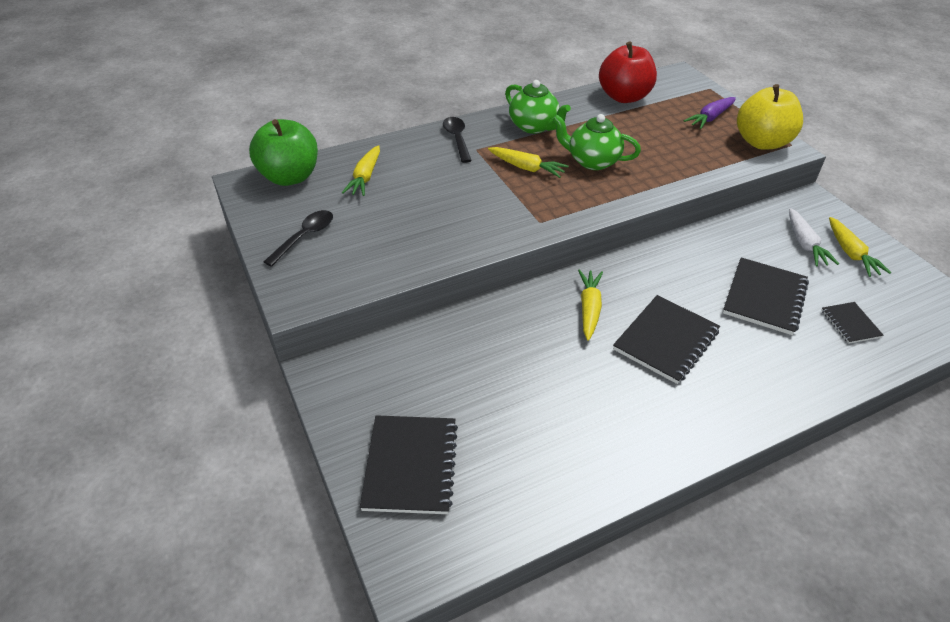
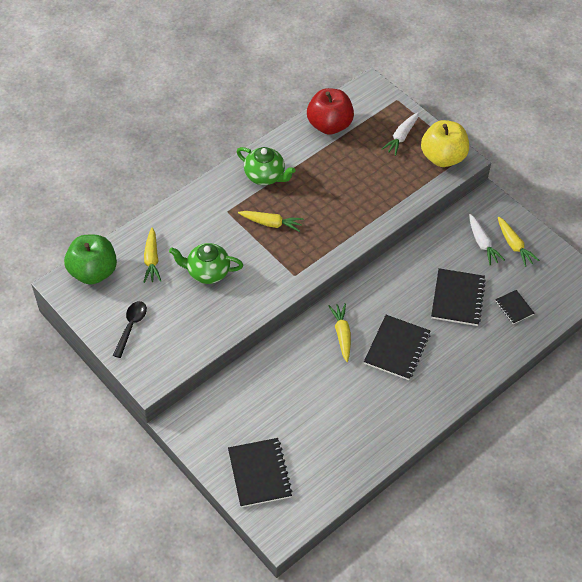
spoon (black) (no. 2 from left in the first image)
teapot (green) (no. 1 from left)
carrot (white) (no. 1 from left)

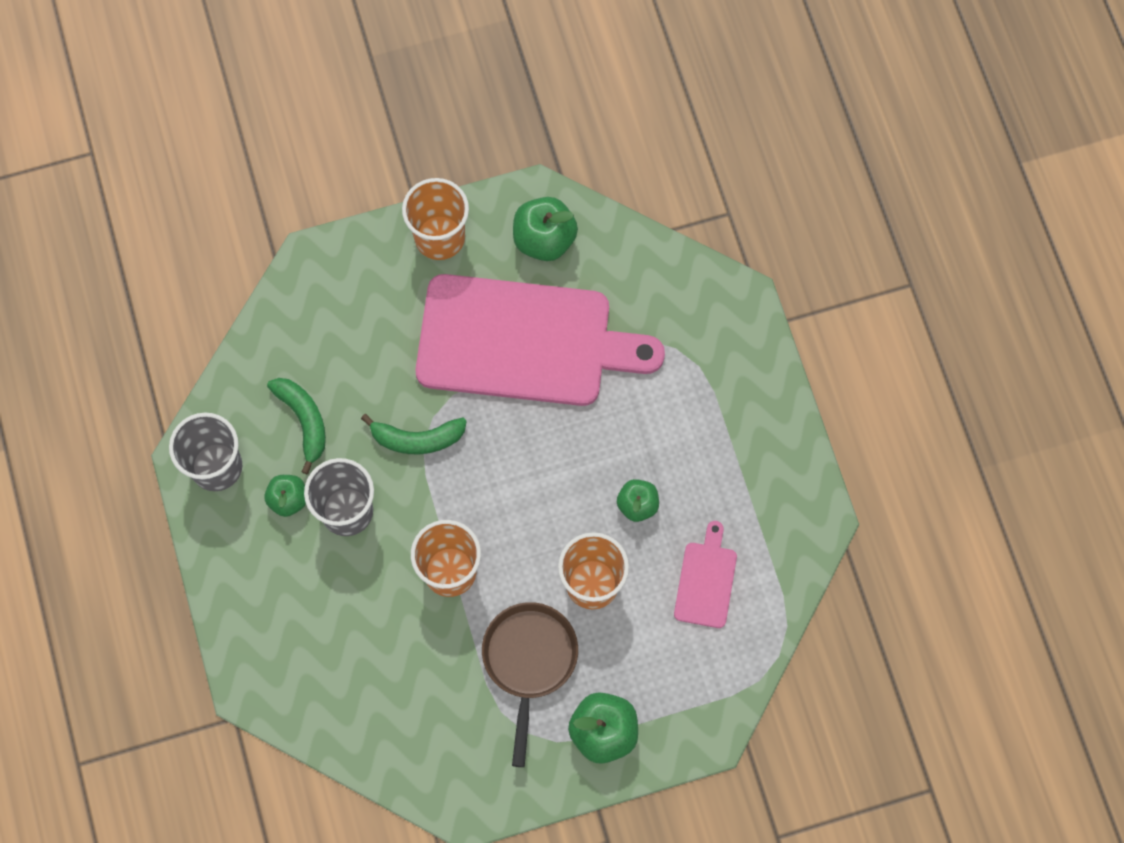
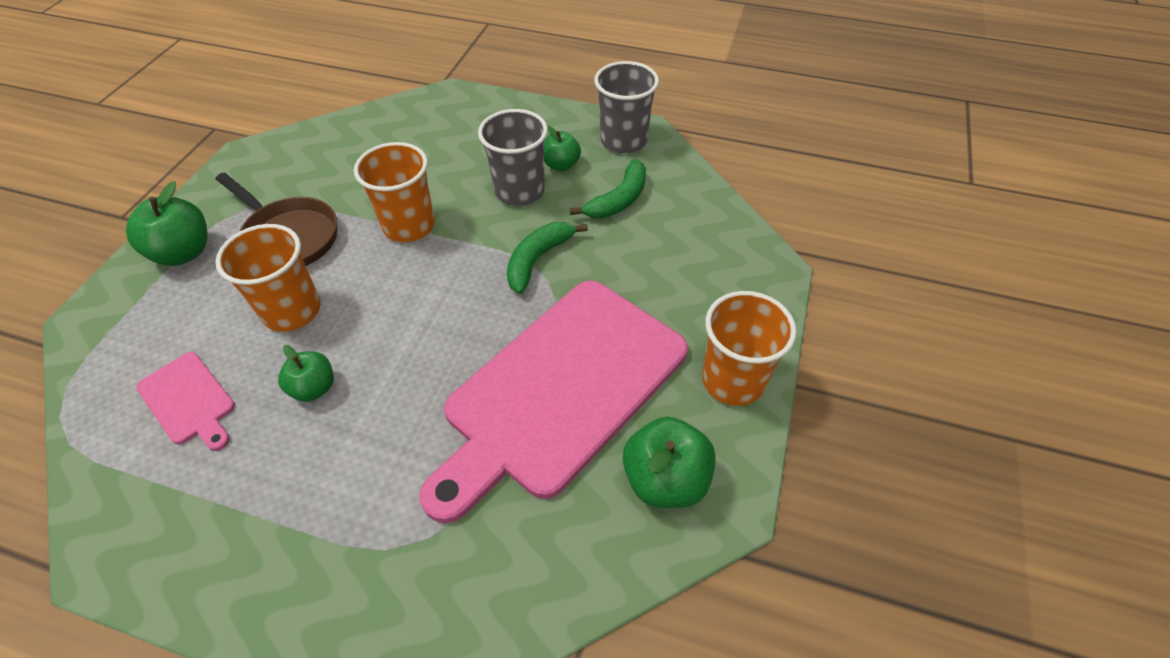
banana (green) (no. 2 from left)

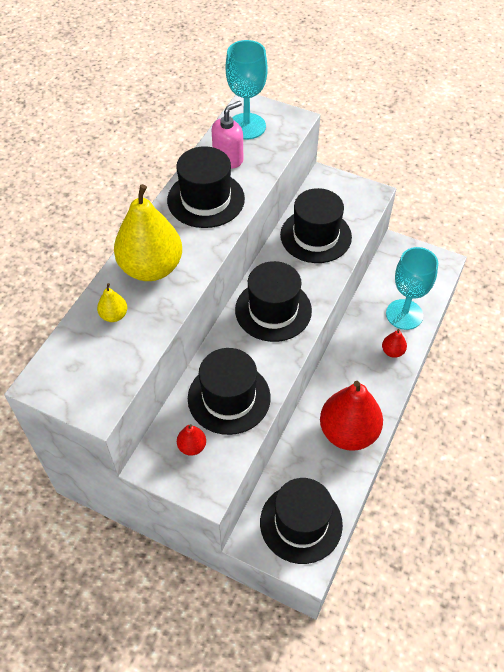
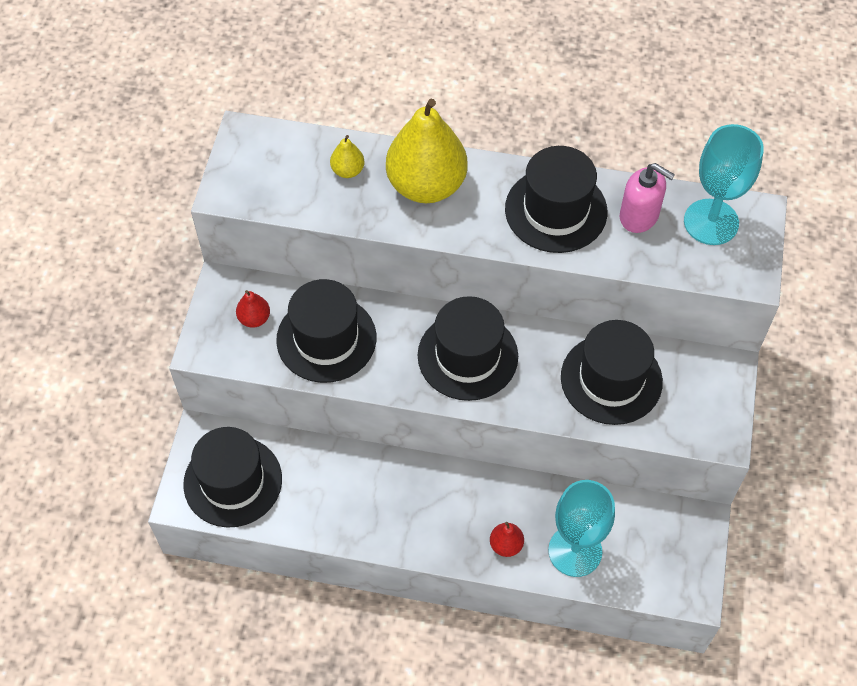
pear (red) (no. 2 from left in the first image)

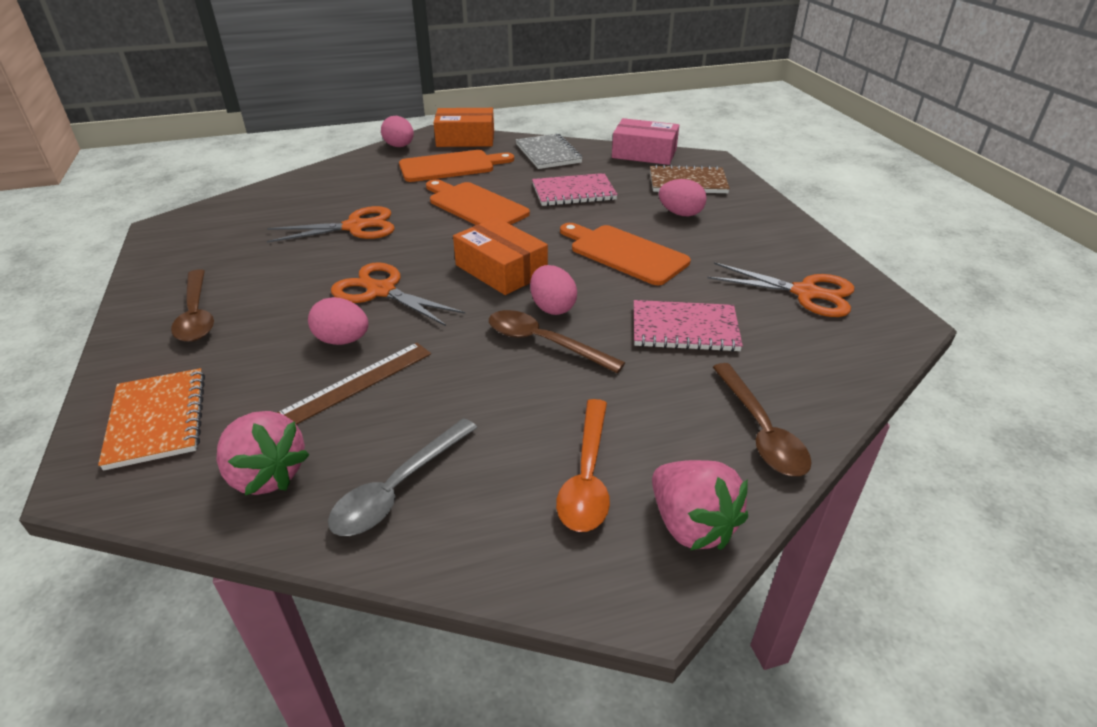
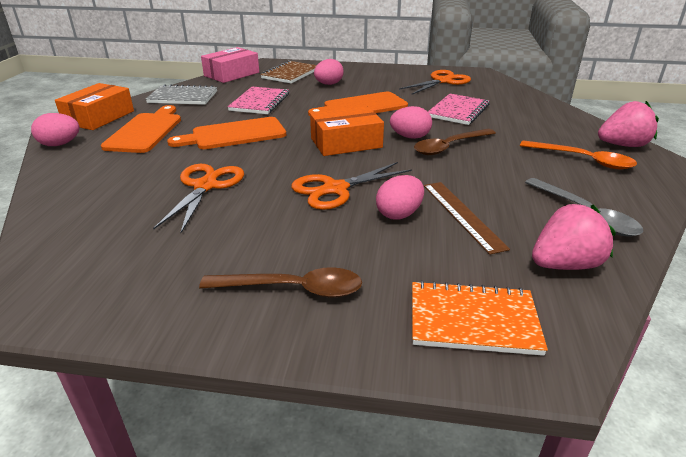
spoon (brown) (no. 3 from left in the first image)

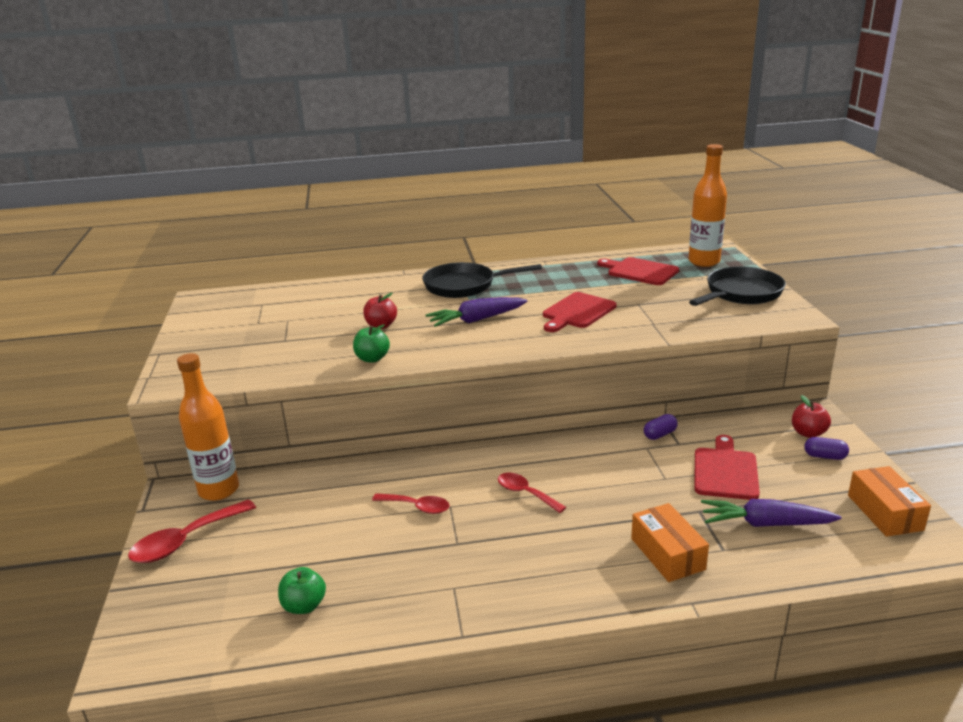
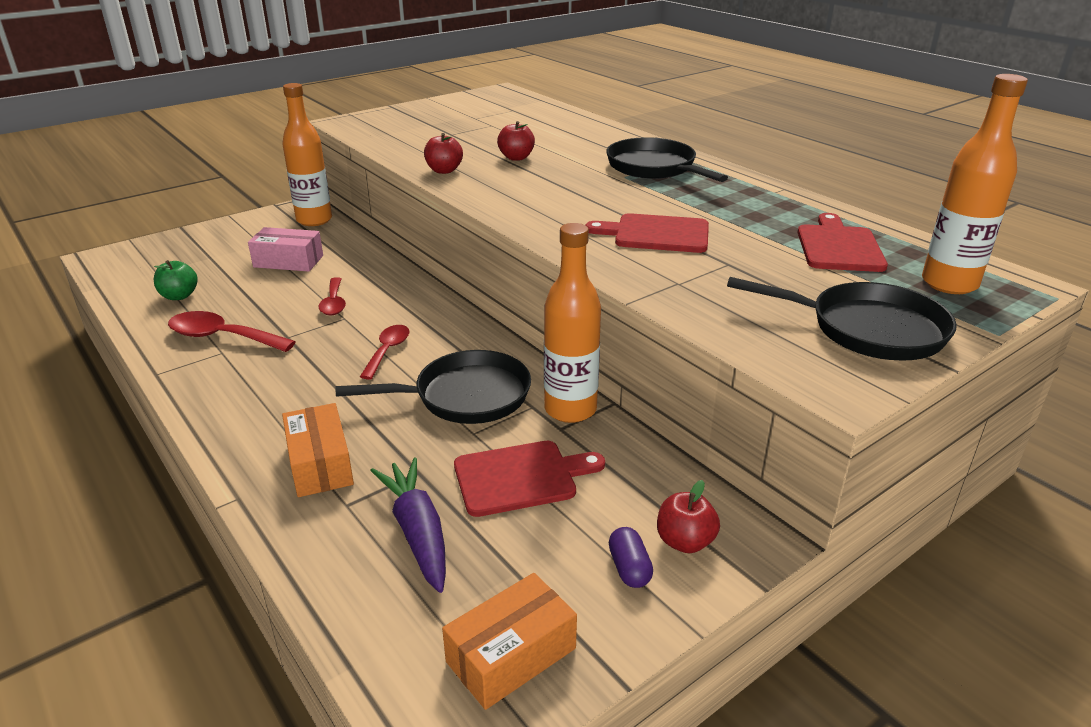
spoon (red) (no. 1 from left)
apple (red) (no. 1 from left)
carrot (purple) (no. 1 from left in the first image)
box (orange) (no. 1 from left)
bottle (orange) (no. 2 from left)
box (pink)
pan (black) (no. 1 from left)

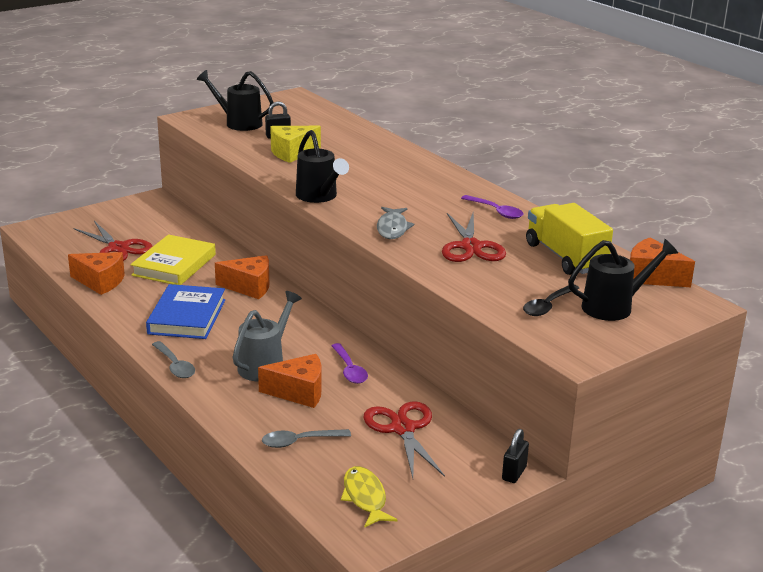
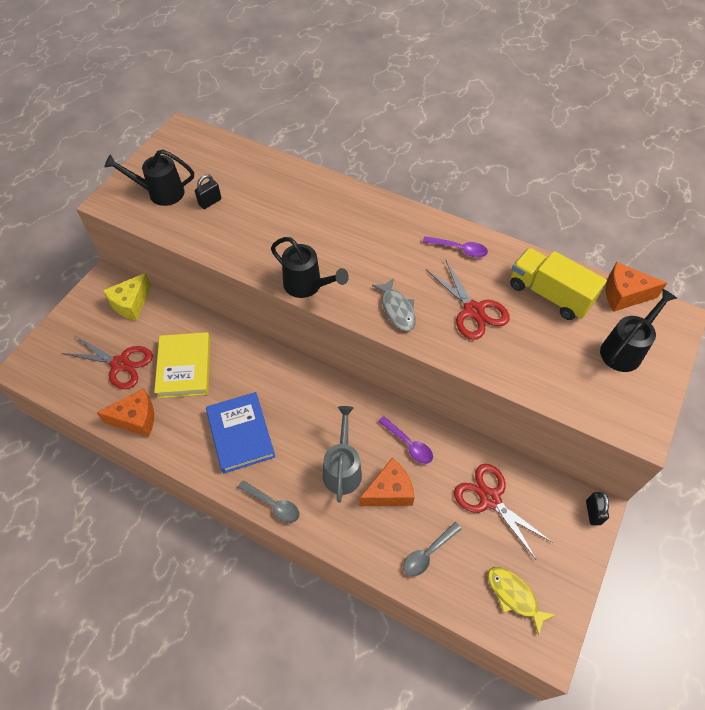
cheese (orange) (no. 2 from left in the first image)
cheese (yellow)
spoon (black)

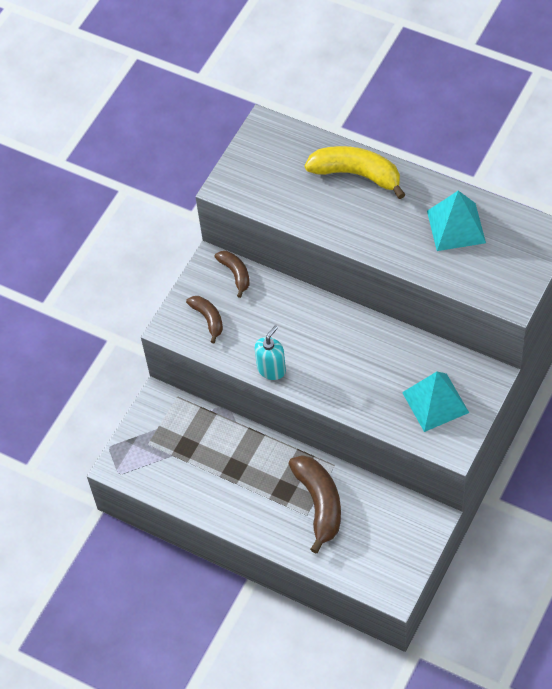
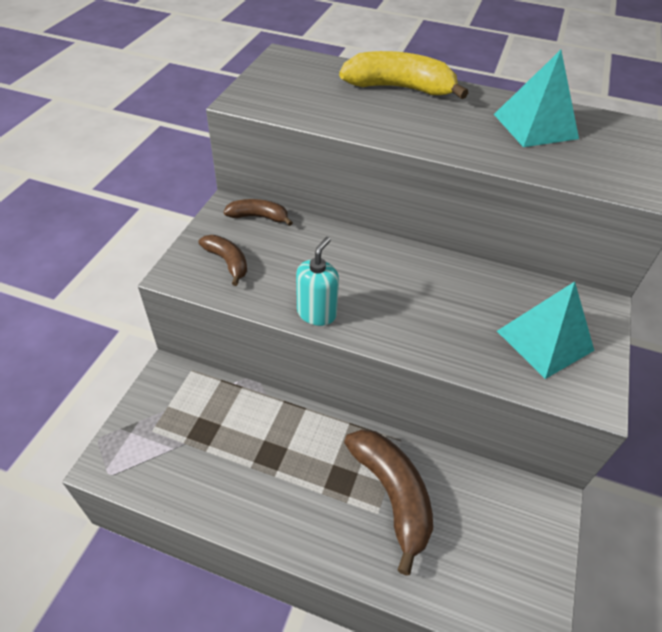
banana (brown) (no. 2 from left)

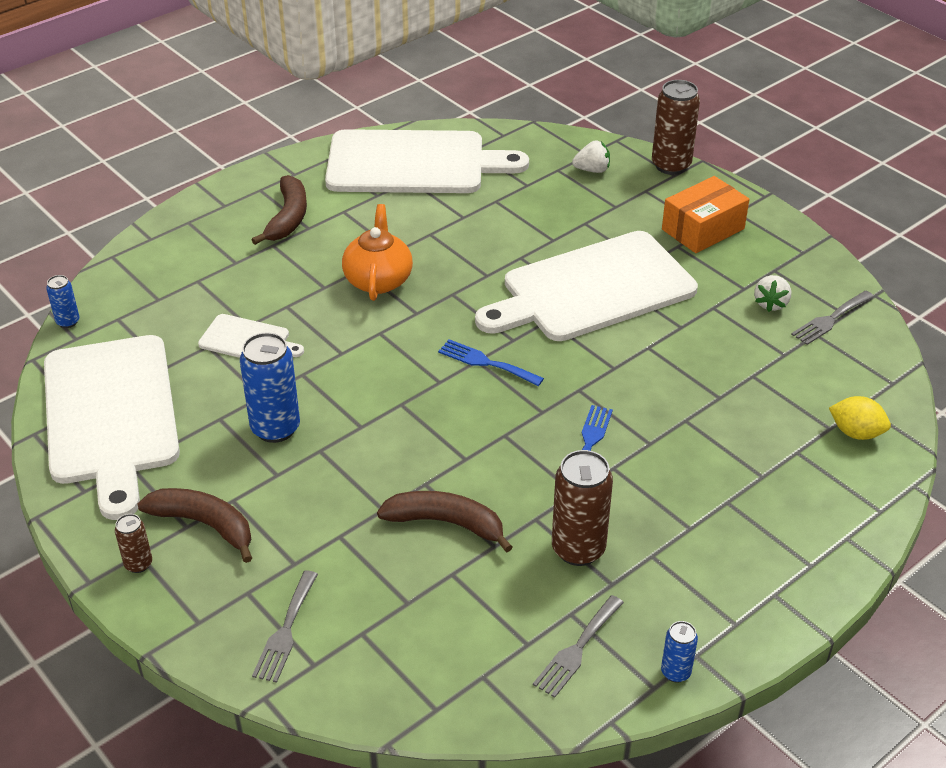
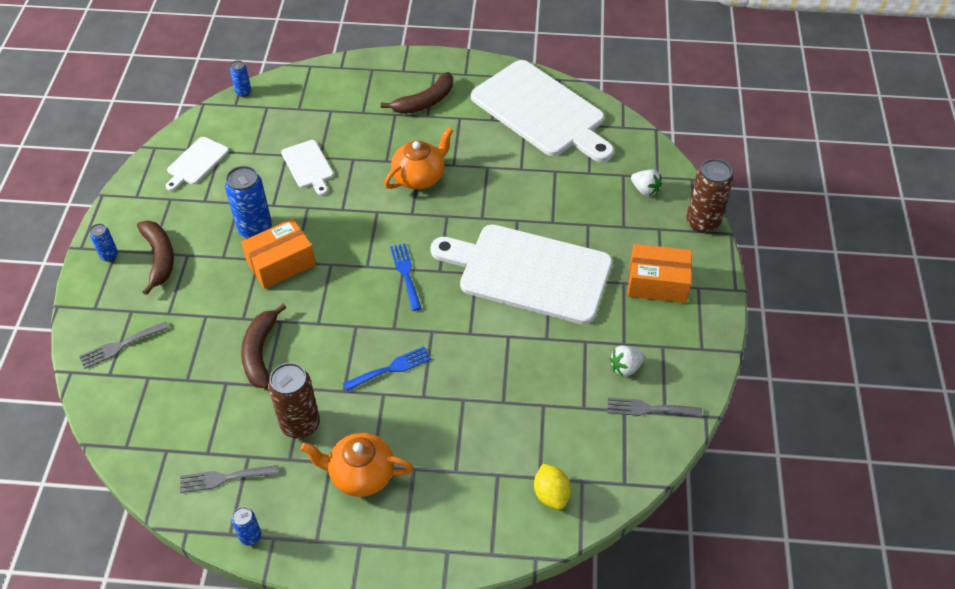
cutting board (white) (no. 1 from left)
can (blue) (no. 1 from left)
banana (brown) (no. 2 from left)
box (orange) (no. 1 from left)
teapot (orange) (no. 1 from left)

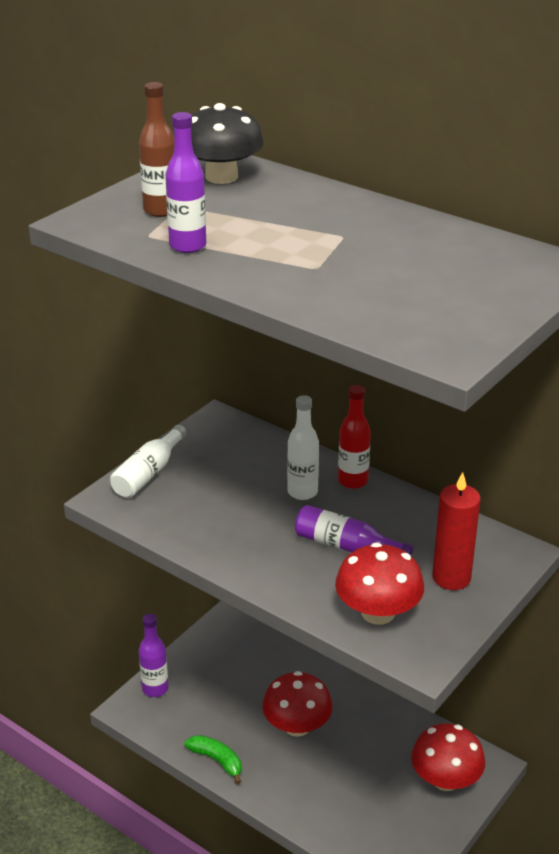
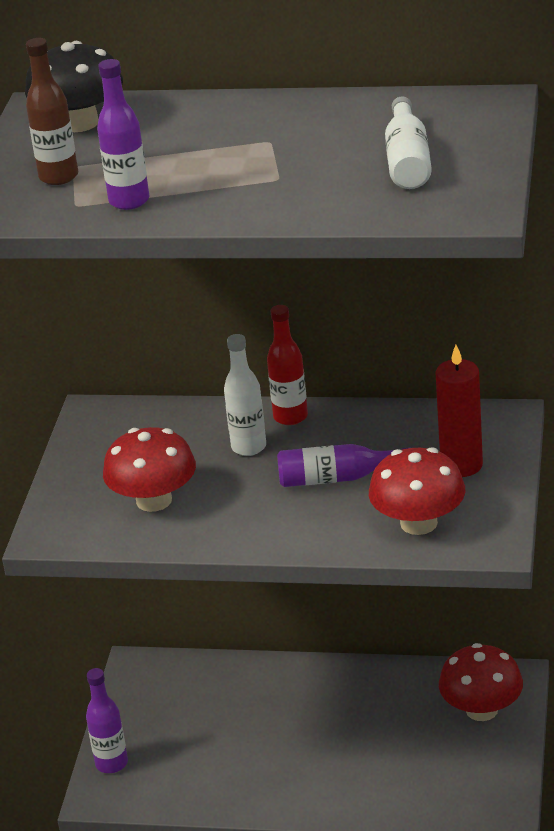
bottle (white) (no. 2 from left)
banana (green)
mushroom (red) (no. 1 from left)

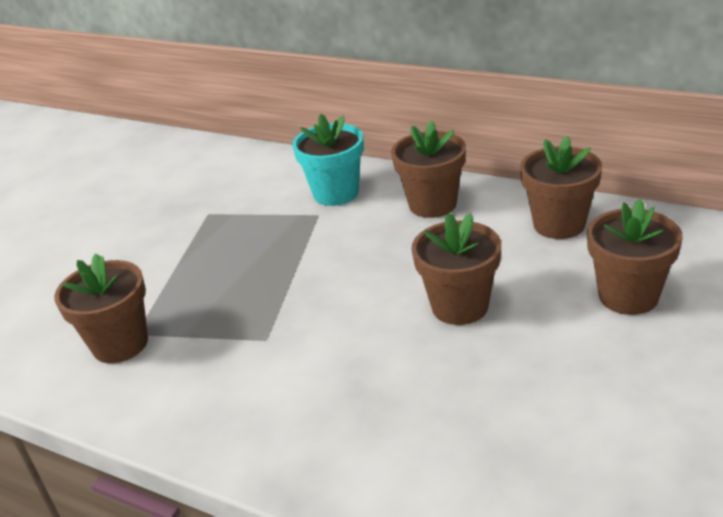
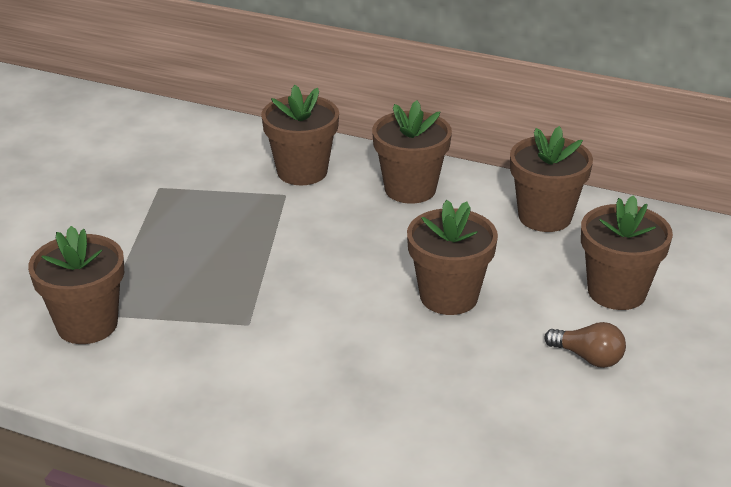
flower pot (brown) (no. 2 from left)
light bulb (brown)

